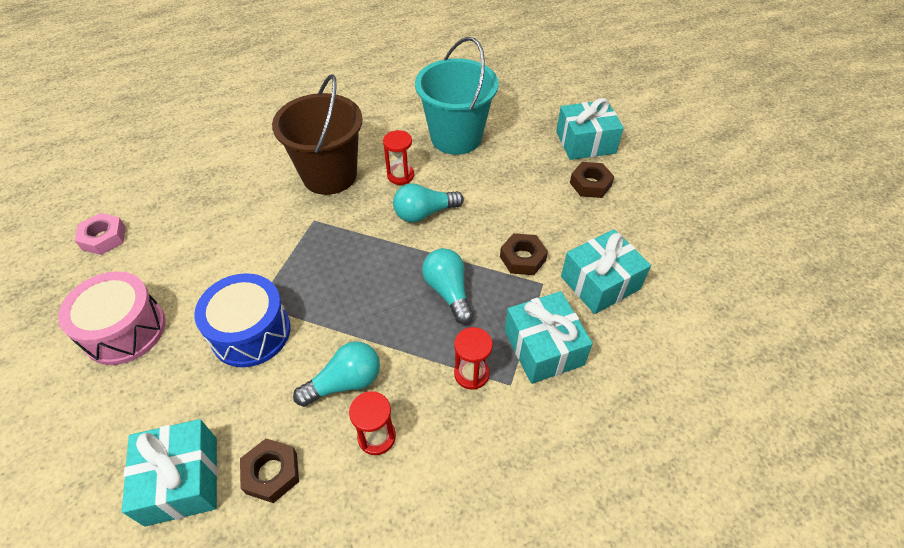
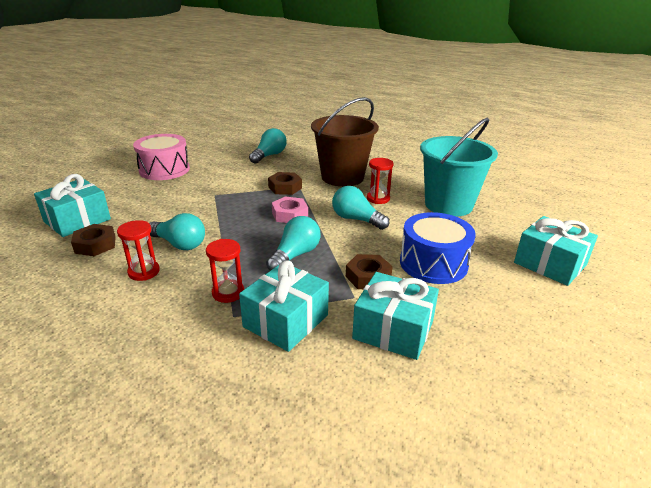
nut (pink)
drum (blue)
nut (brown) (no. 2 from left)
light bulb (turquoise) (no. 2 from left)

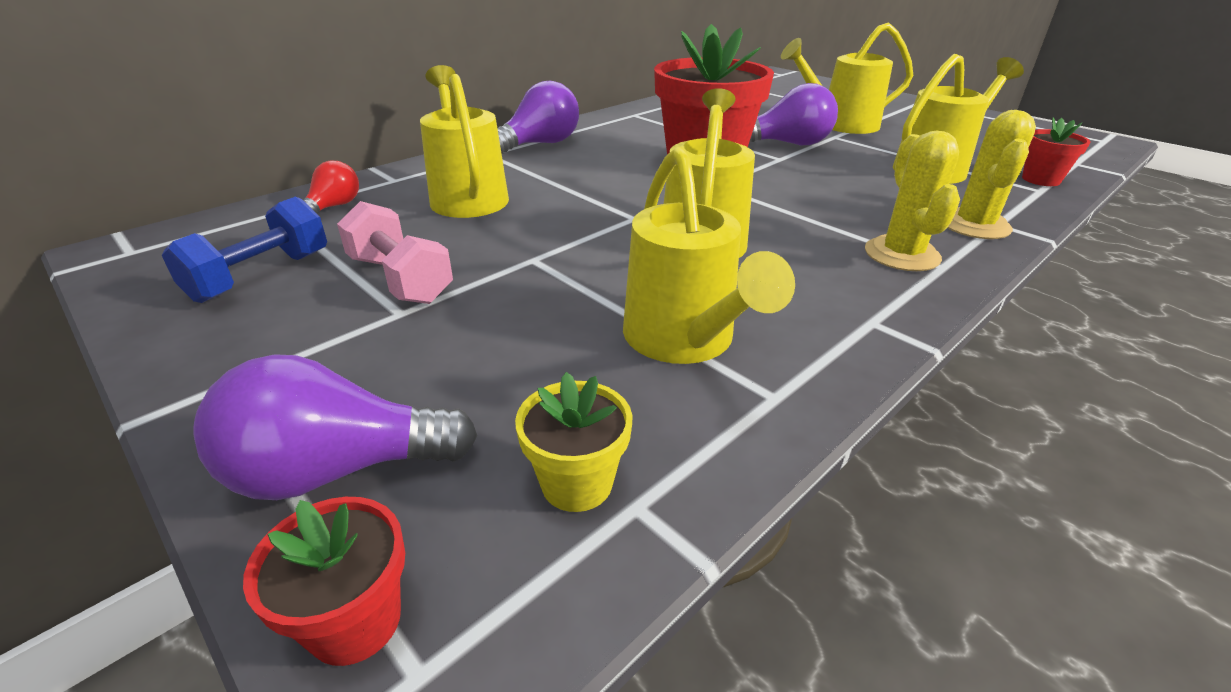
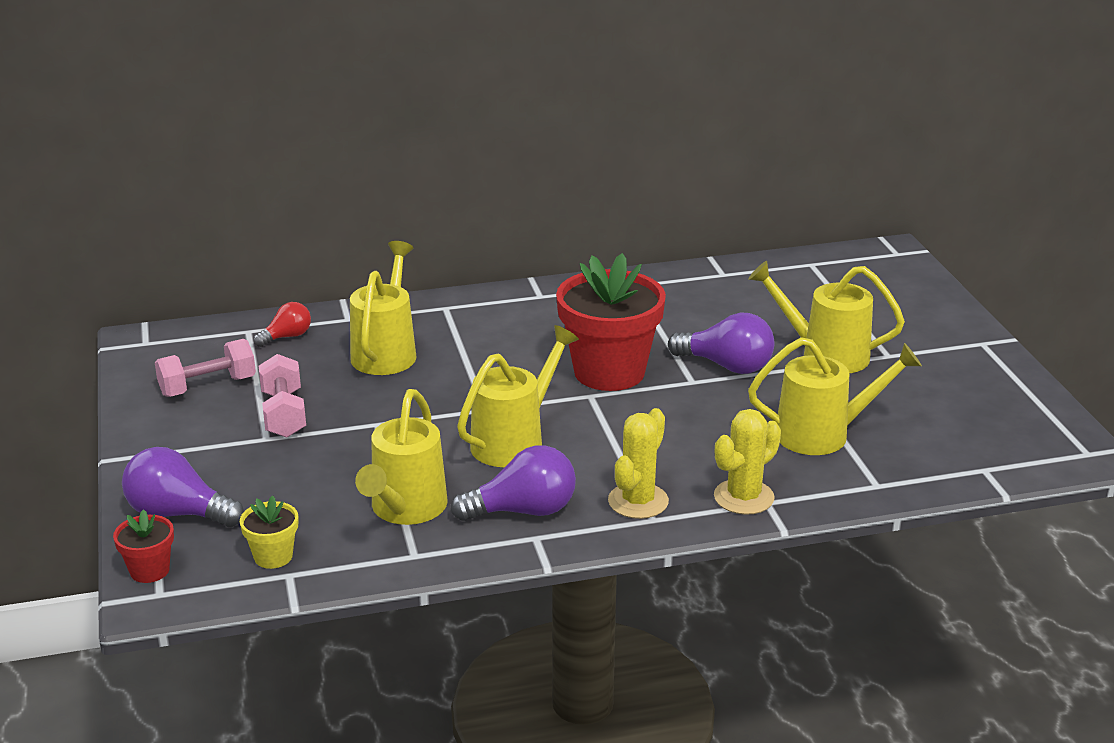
dumbbell (pink) (no. 1 from left)
light bulb (purple) (no. 2 from left)
flower pot (red) (no. 3 from left in the first image)

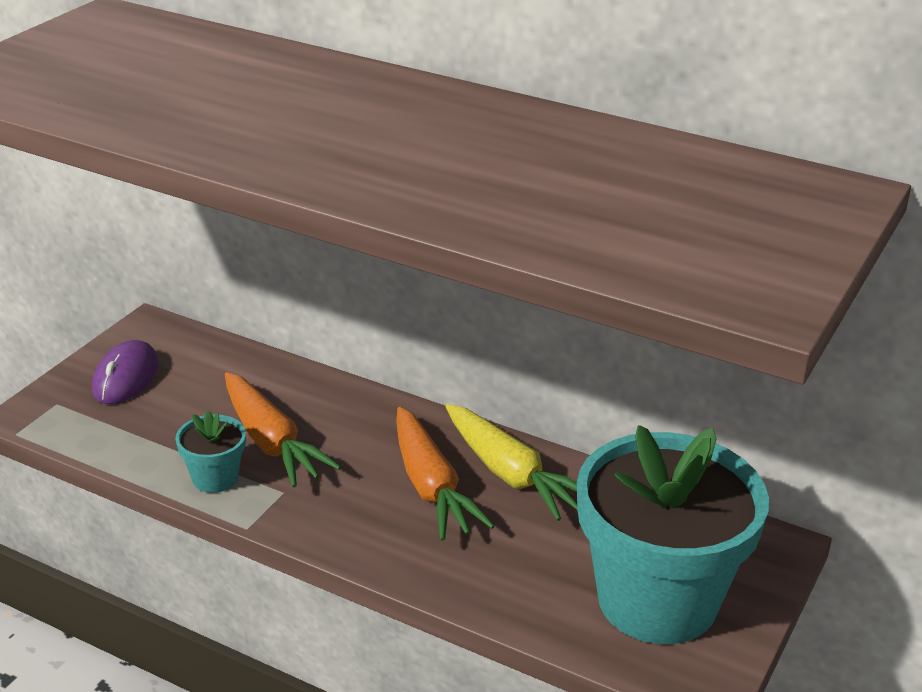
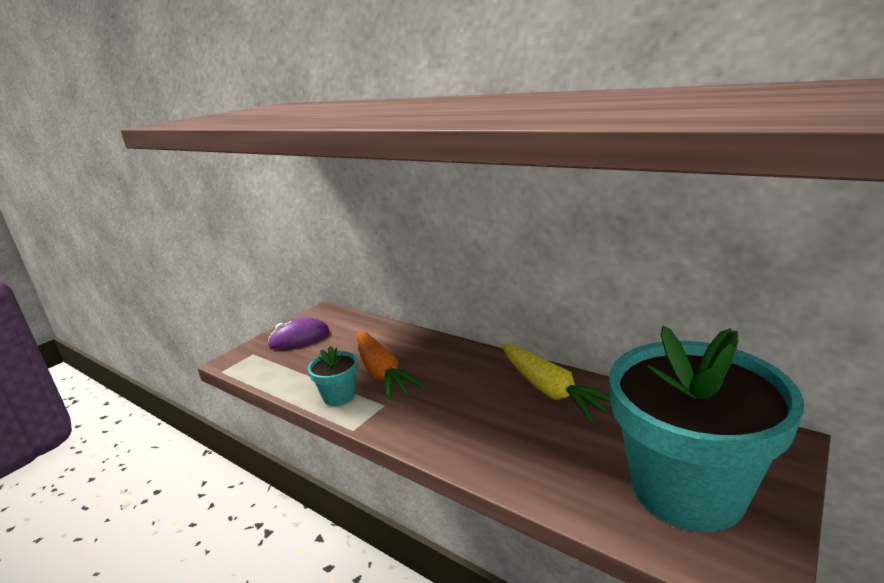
mouse (purple)
carrot (orange) (no. 2 from left in the first image)

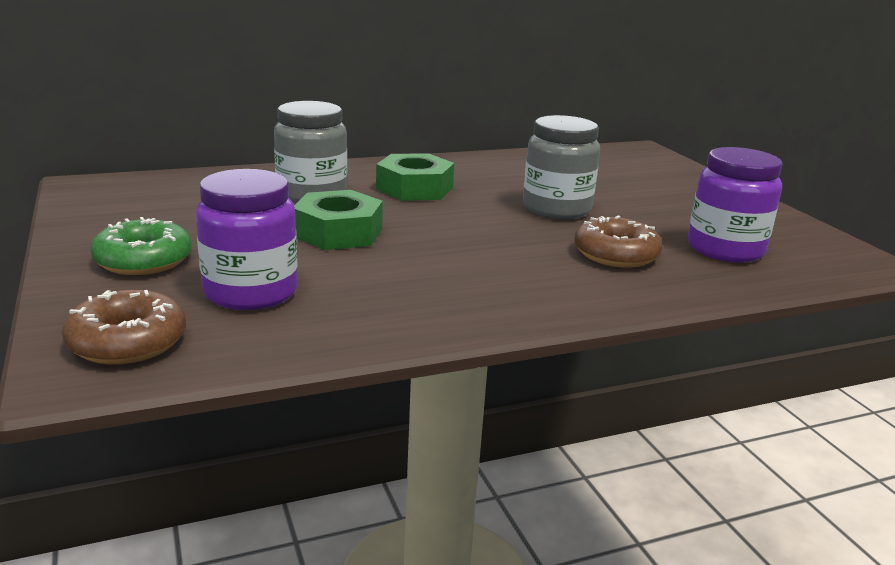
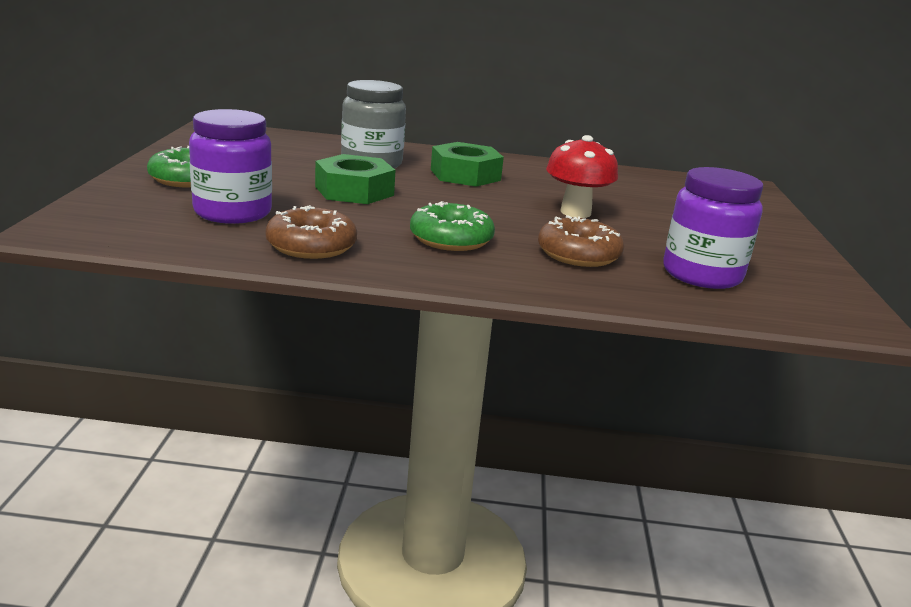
donut (brown) (no. 1 from left)
mushroom (red)
donut (green) (no. 2 from left)

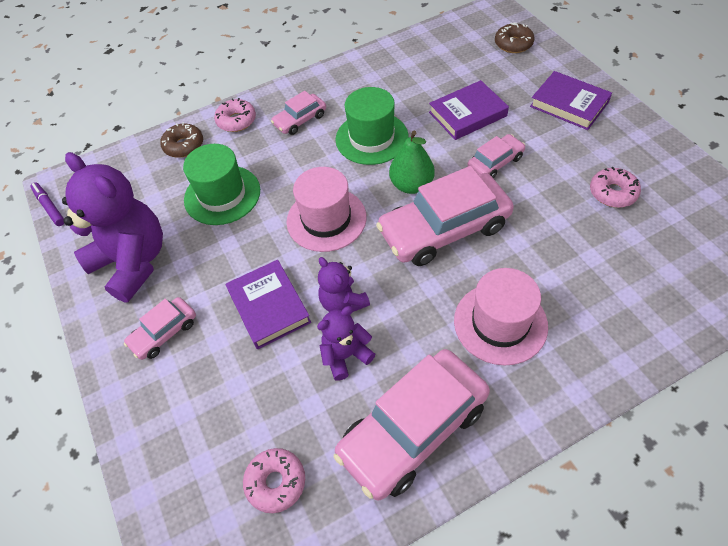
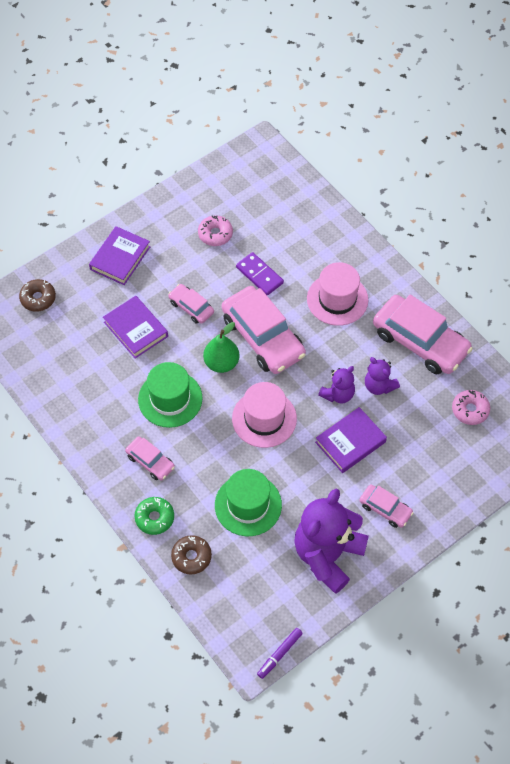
donut (green)
domino (purple)

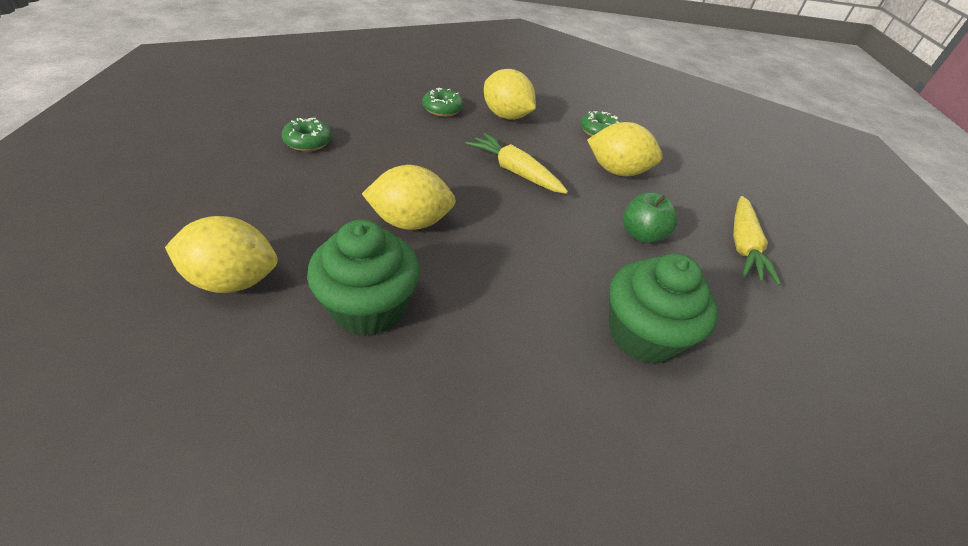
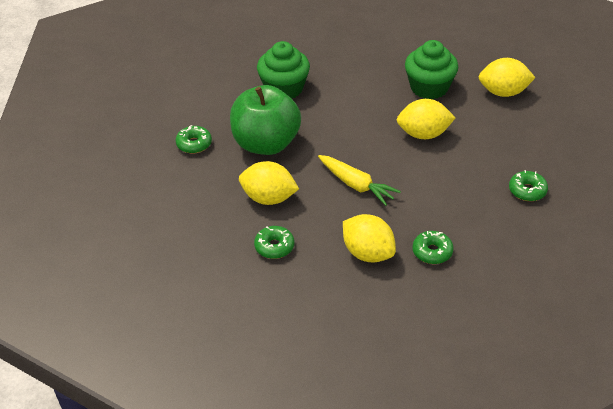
apple (green)
donut (green) (no. 1 from left)

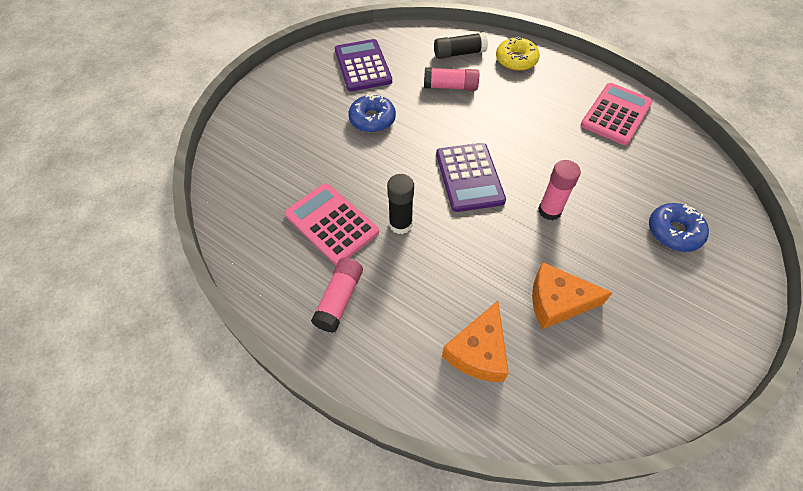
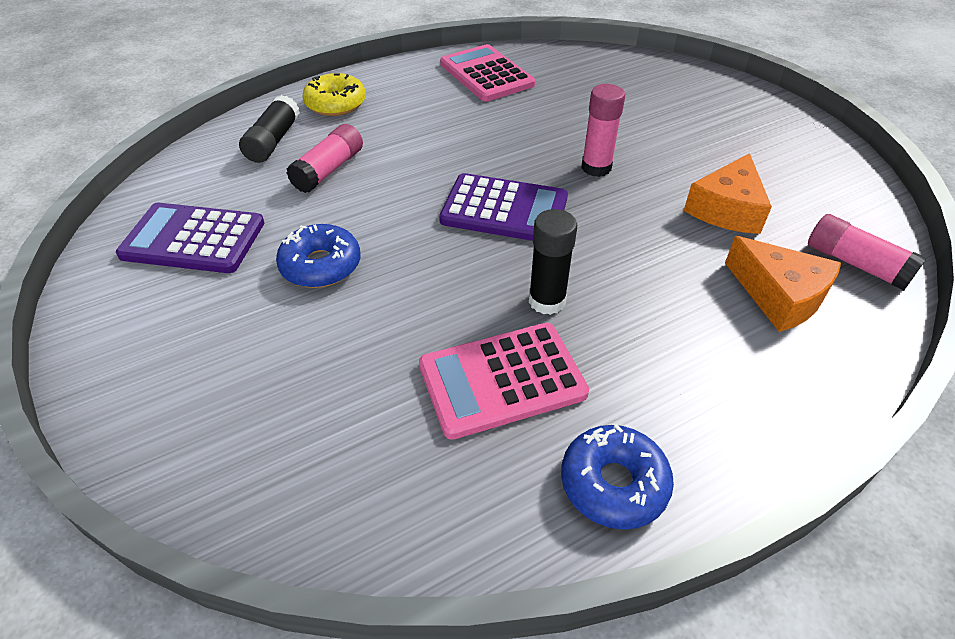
glue stick (pink) (no. 3 from left)
donut (blue) (no. 2 from left)

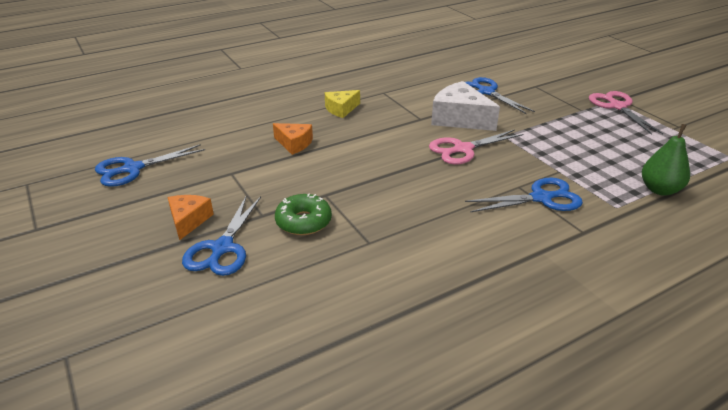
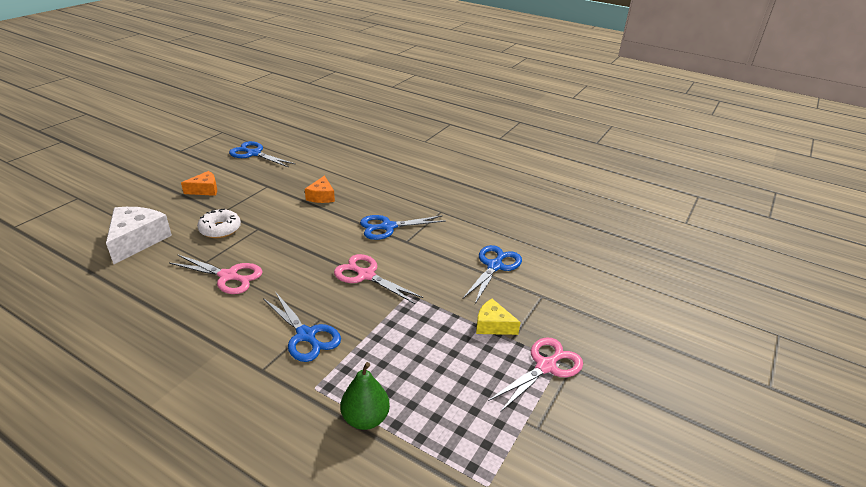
scissors (blue) (no. 3 from left)
donut (white)
cheese (yellow)
cheese (white)
scissors (pink) (no. 1 from left)

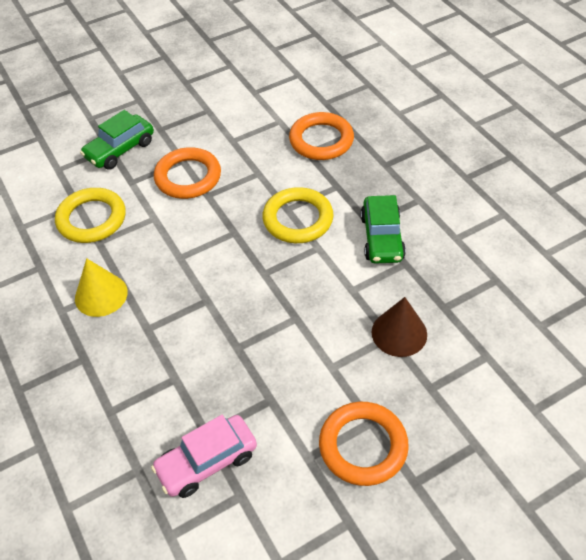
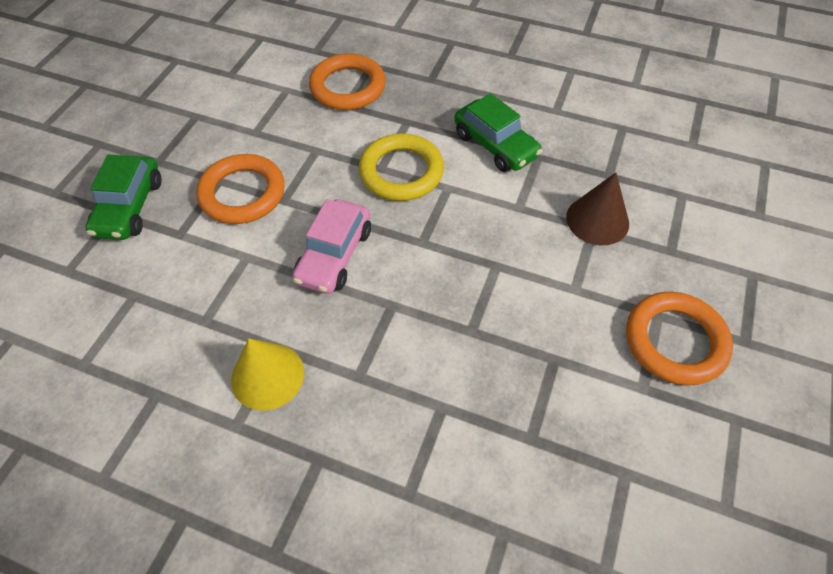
ring (yellow) (no. 1 from left in the first image)
car (pink)

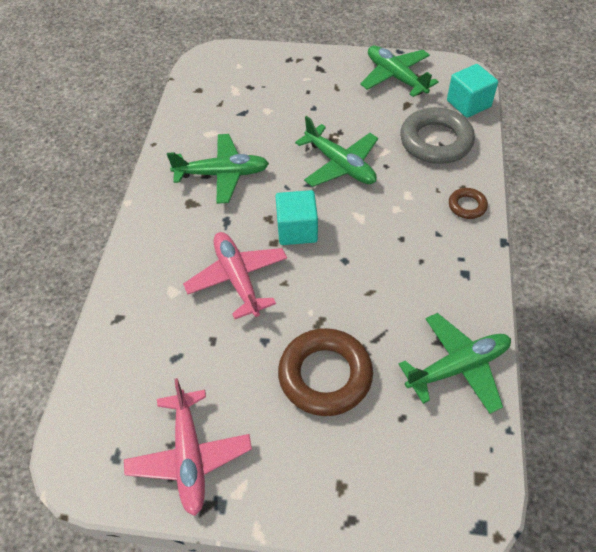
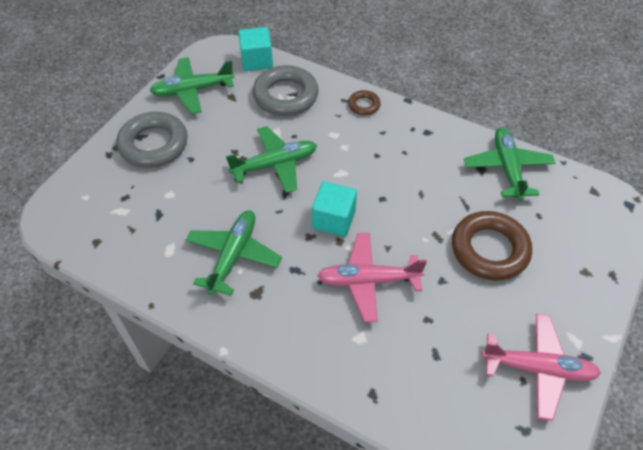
ring (grey) (no. 1 from left)

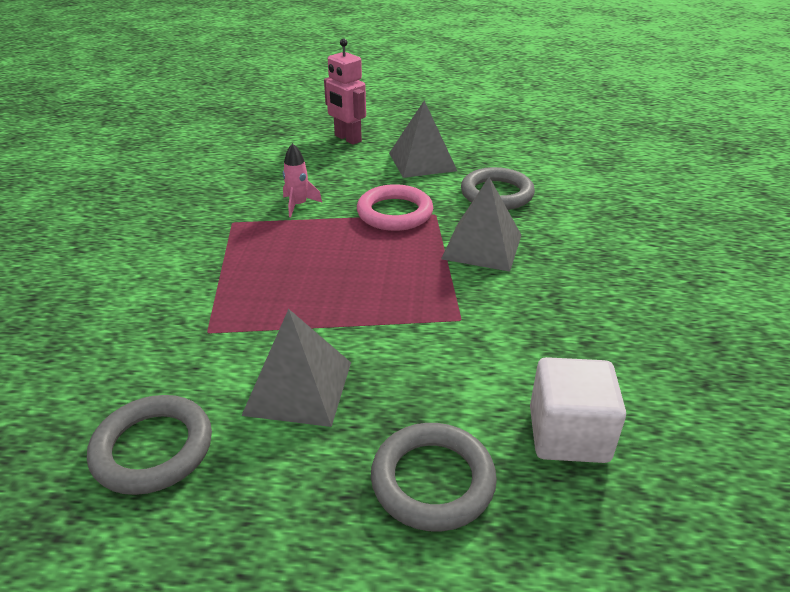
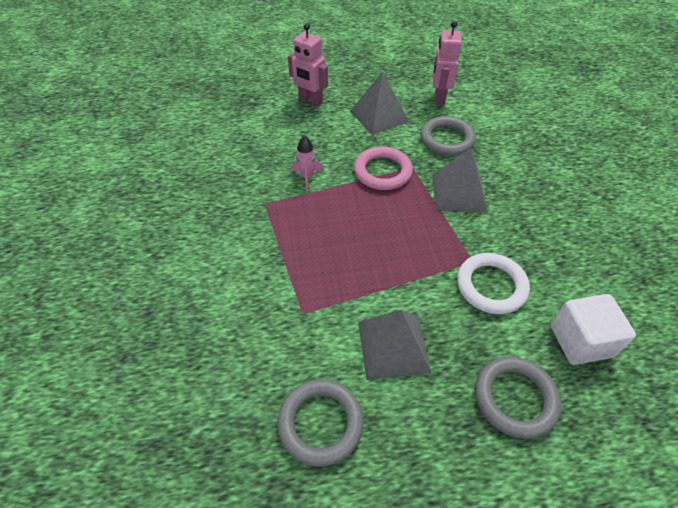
robot (pink) (no. 2 from left)
ring (white)

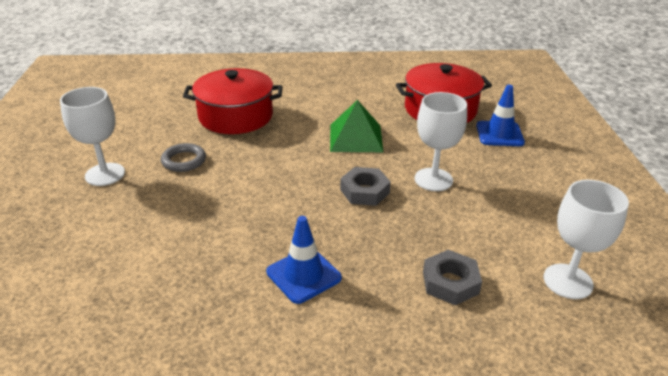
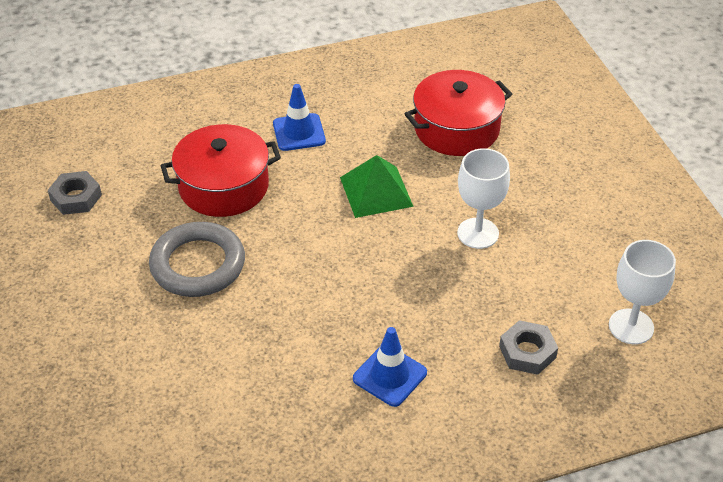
goblet (white) (no. 1 from left in the first image)
ring (grey)
nut (grey) (no. 1 from left)
traffic cone (blue) (no. 1 from left)

